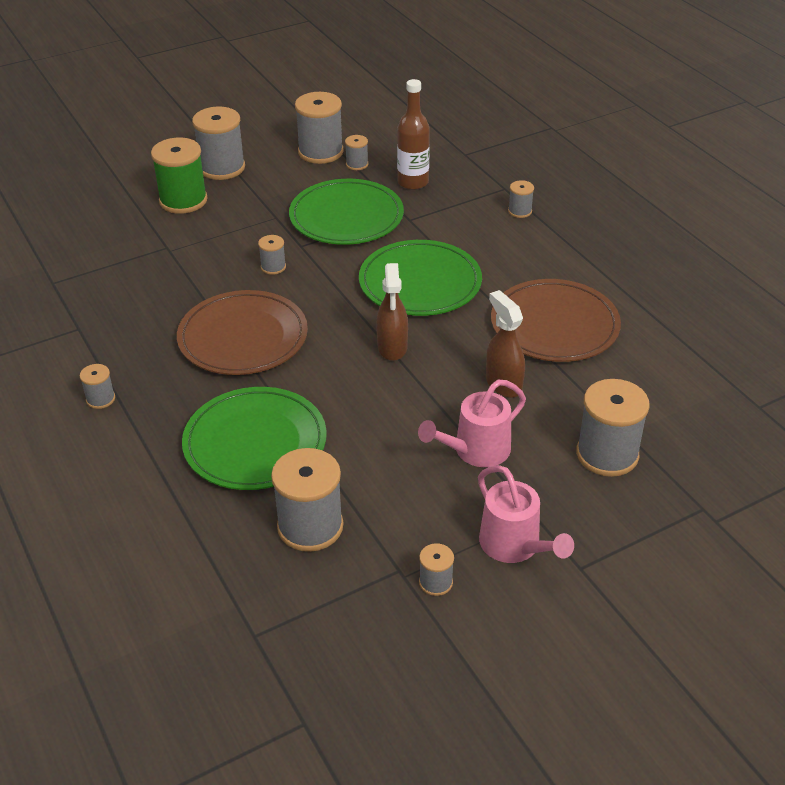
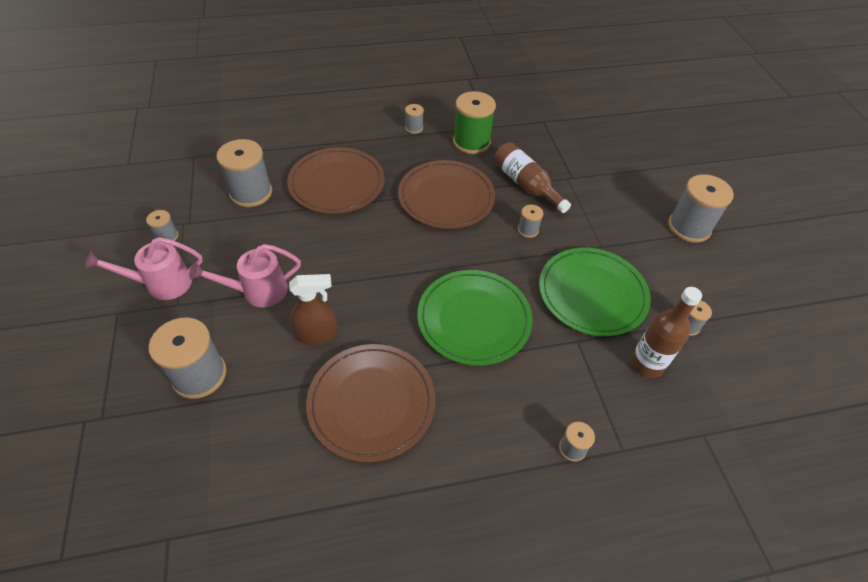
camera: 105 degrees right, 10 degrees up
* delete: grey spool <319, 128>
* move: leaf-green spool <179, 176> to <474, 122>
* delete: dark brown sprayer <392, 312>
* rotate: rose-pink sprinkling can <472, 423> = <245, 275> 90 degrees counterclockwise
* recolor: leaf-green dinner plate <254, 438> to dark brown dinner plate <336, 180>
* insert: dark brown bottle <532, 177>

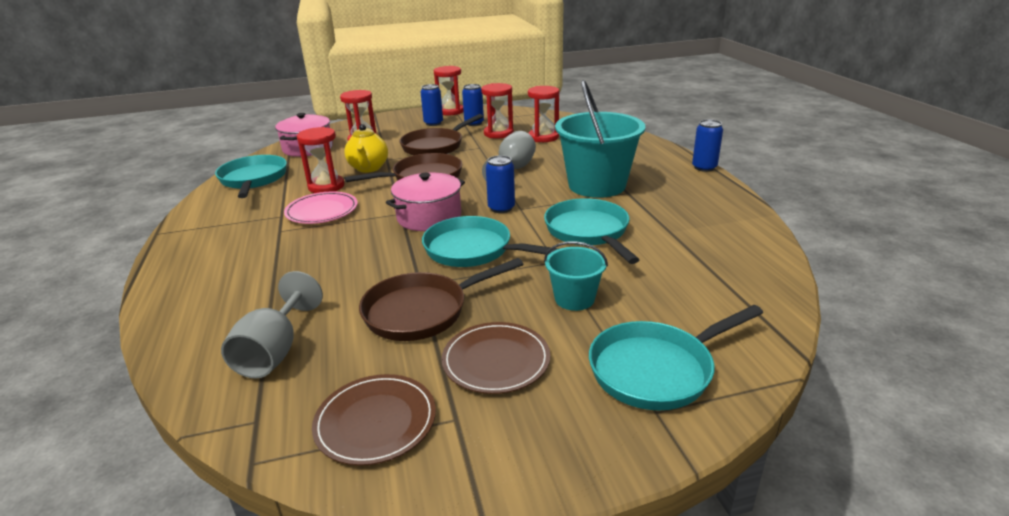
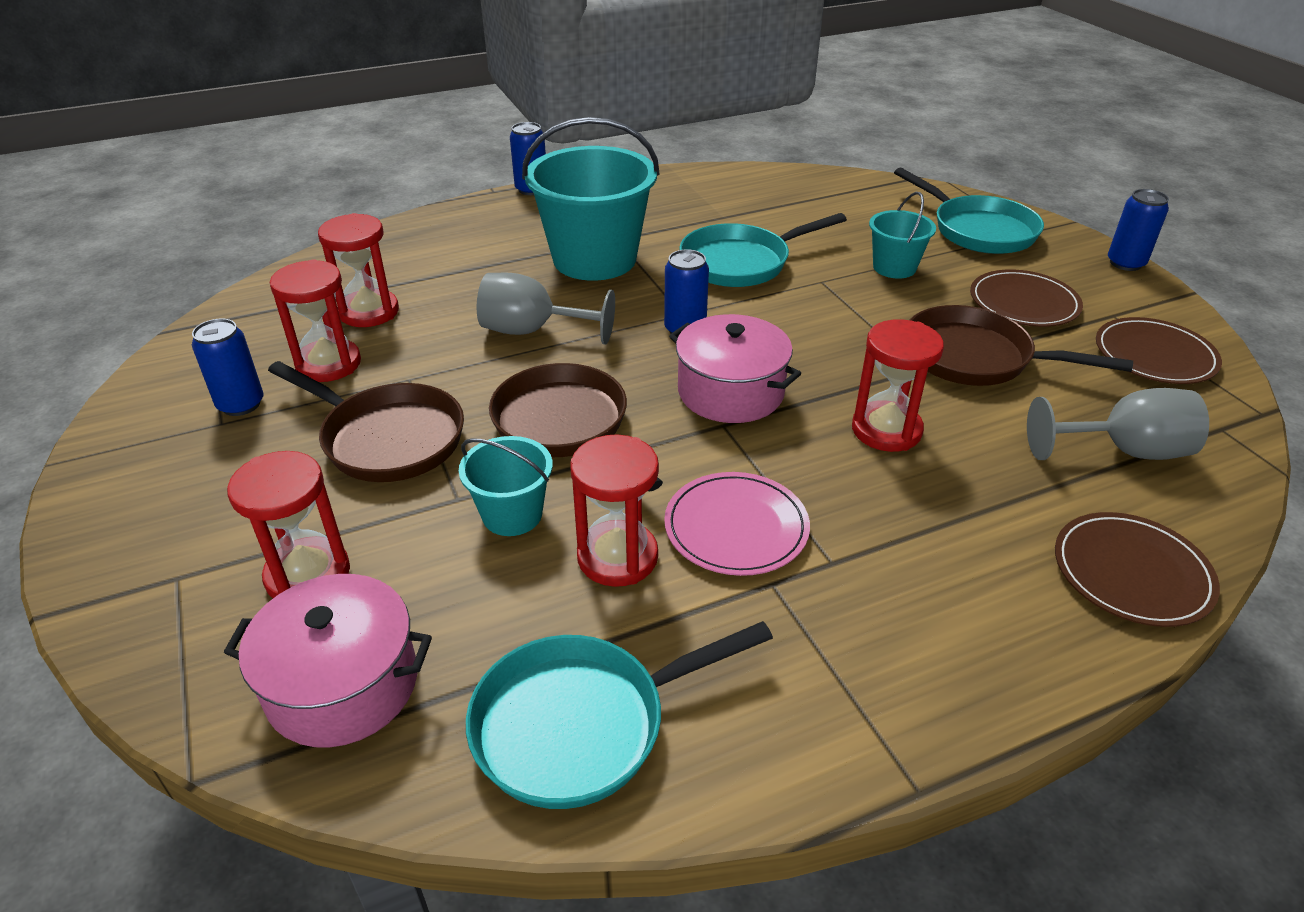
camera: 100 degrees left, 10 degrees up
* move: scarlet hourglass <448, 91> to <898, 385>
* move: blue tin <431, 105> to <1138, 230>
* replace: yellow china teapot <366, 148> to teal bucket <506, 486>
* delete: teal skillet <490, 241>
* rotate: dark brown skillet <441, 299> = <1021, 345> 150 degrees clockwise
* insert: dark brown dinner plate <1137, 569>

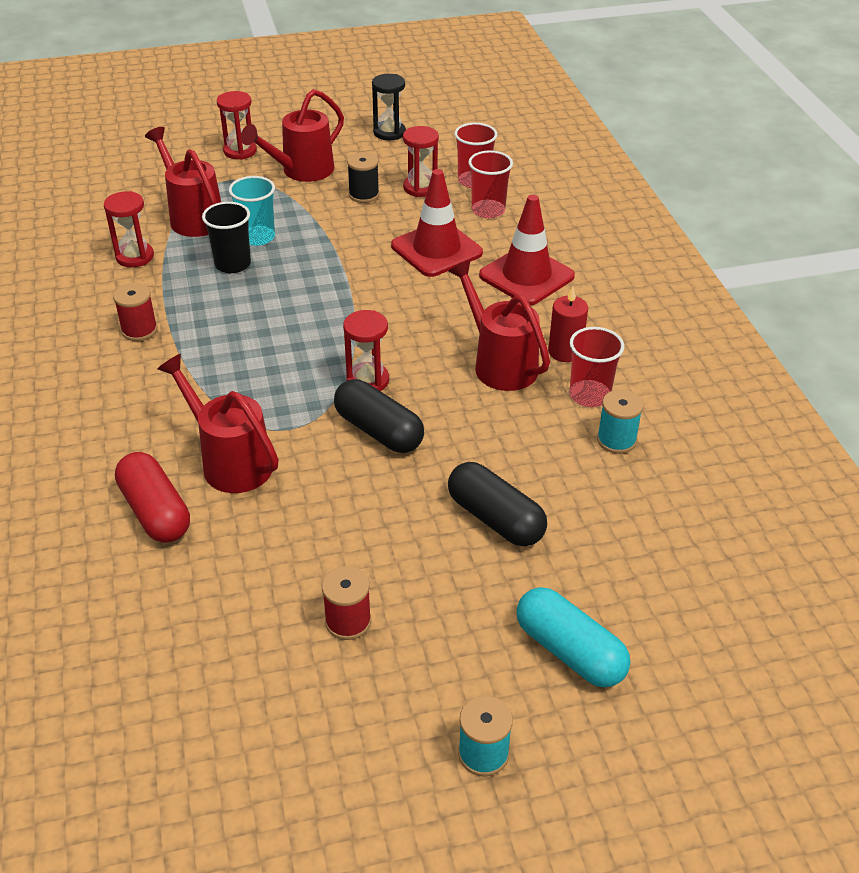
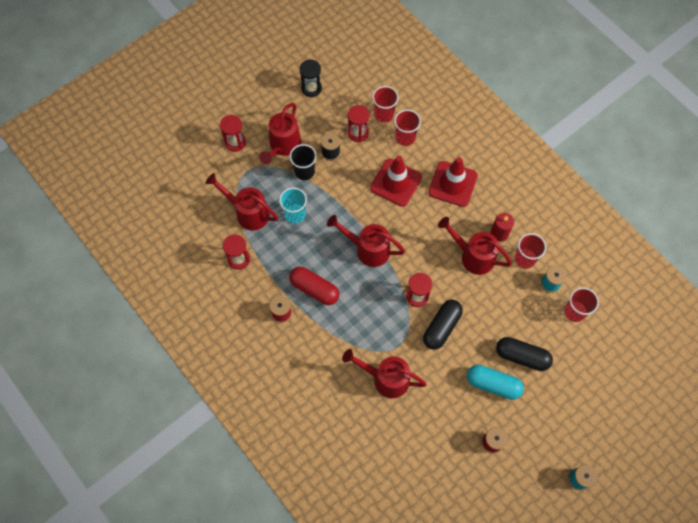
camera: 25 degrees left, 25 degrees up
* move: ebony tumbler <226, 237> to <303, 162>
* rotate: ebony pill shape <379, 416> = <443, 325> 75 degrees counterclockwise
* move: scarlet pill shape <152, 497> to <314, 286>
* move: teal pill shape <573, 637> to <495, 382>
* insert: scarlet sprinkling can <366, 241>
* insert: scarlet tumbler <581, 304>

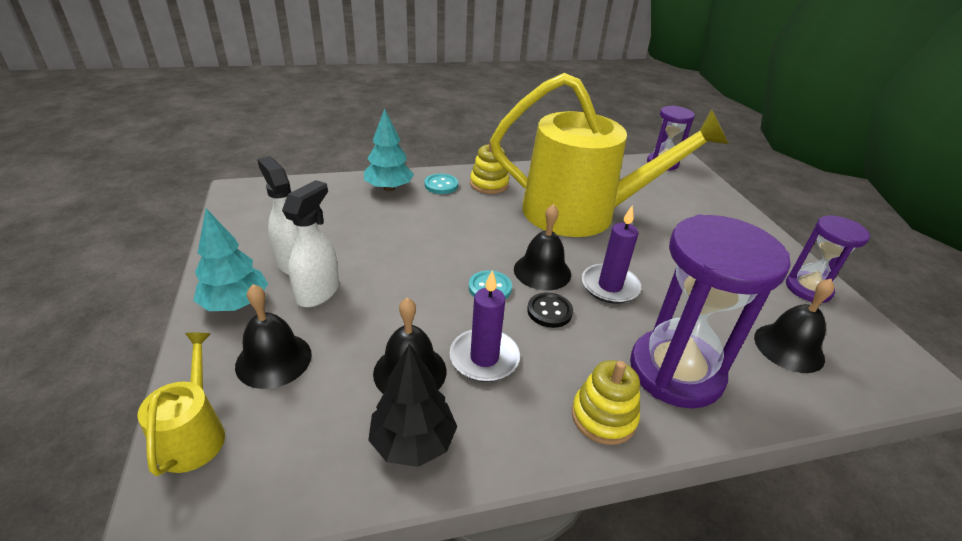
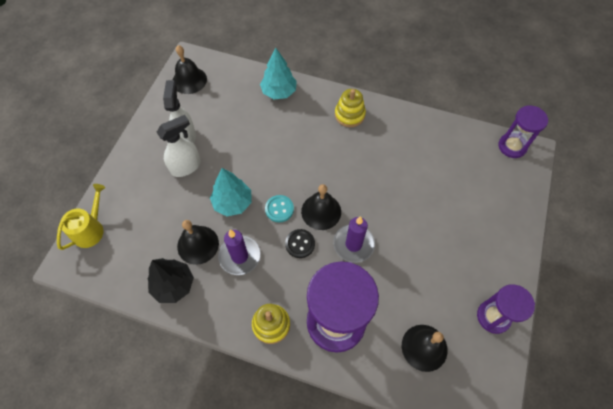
camera: 35 degrees right, 25 degrees up
* delete: yellow sprinkling can <609, 155>
* delete: teal button <441, 184>
* move: teal toy tree <230, 259> to <230, 192>
* move: ebony hand bell <273, 336> to <190, 69>

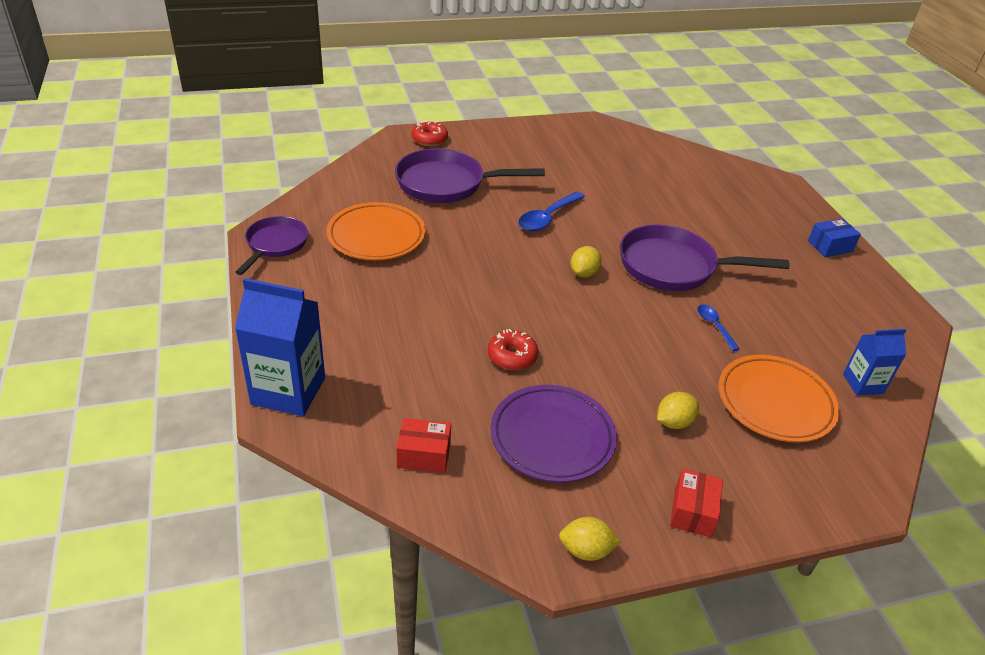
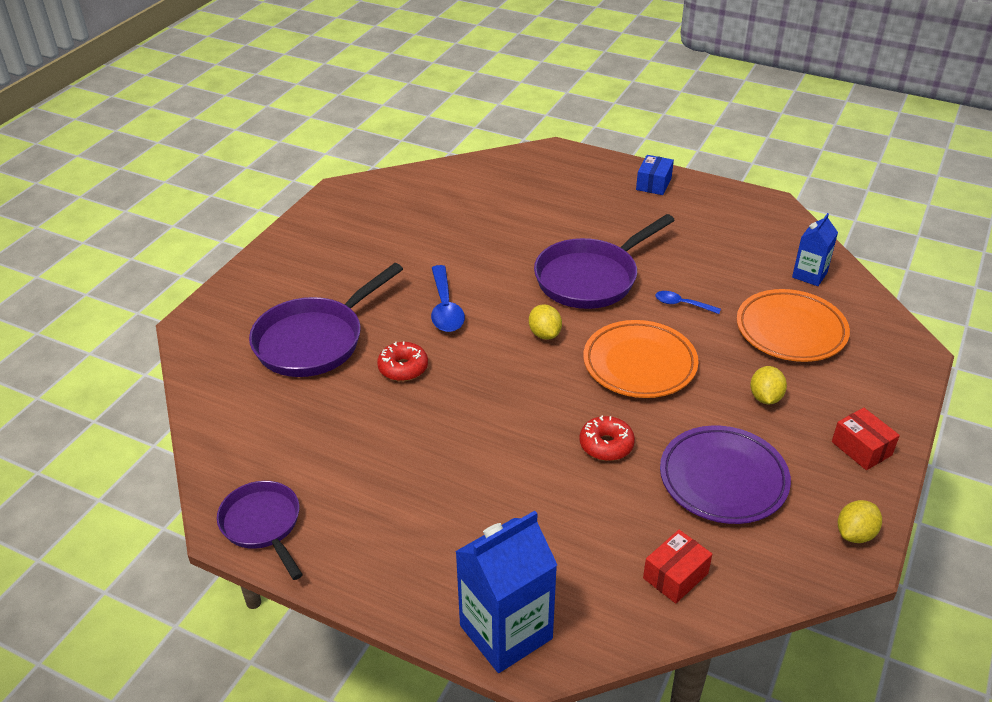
camera: 45 degrees left, 0 degrees up
* move: scarlet glazed donut <430, 134> to <402, 361>
* move: orange-coloured dinner plate <376, 231> to <641, 359>

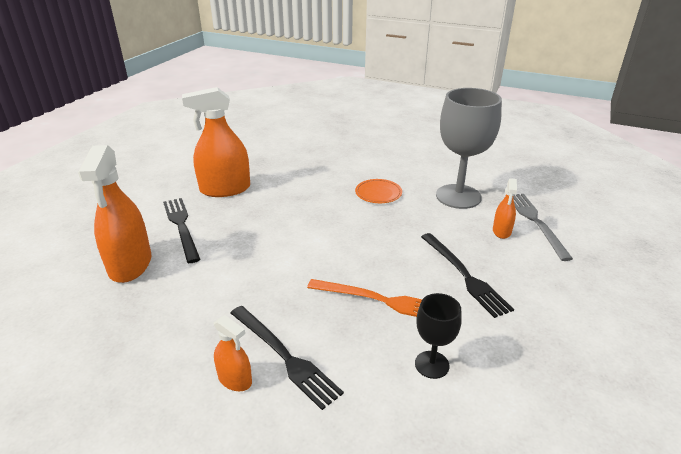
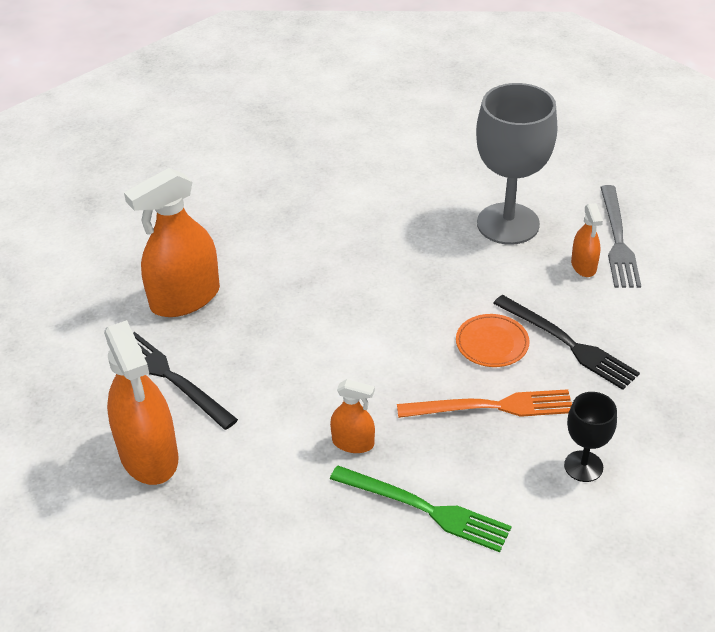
camera: 20 degrees left, 10 degrees up
* move: orange-coloured dinner plate <378, 191> to <492, 340>
* rotate: grey dinner fork <543, 227> = <620, 236> 150 degrees counterclockwise
* recolor: ebony dinner fork <287, 358> to leaf-green dinner fork <421, 508>
* move: orange-coloured sprayer <233, 353> to <352, 416>

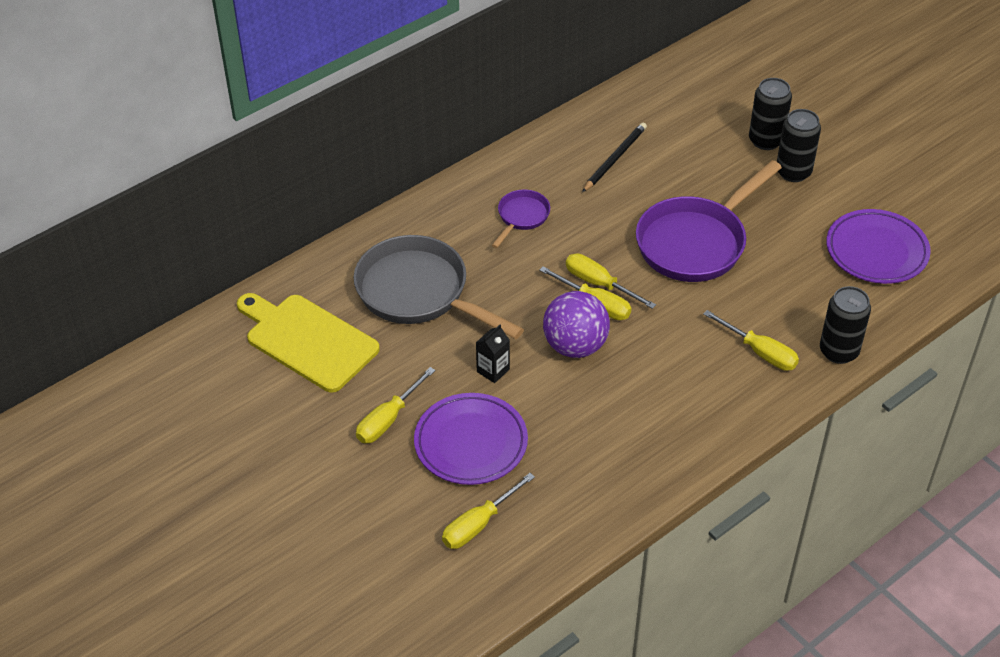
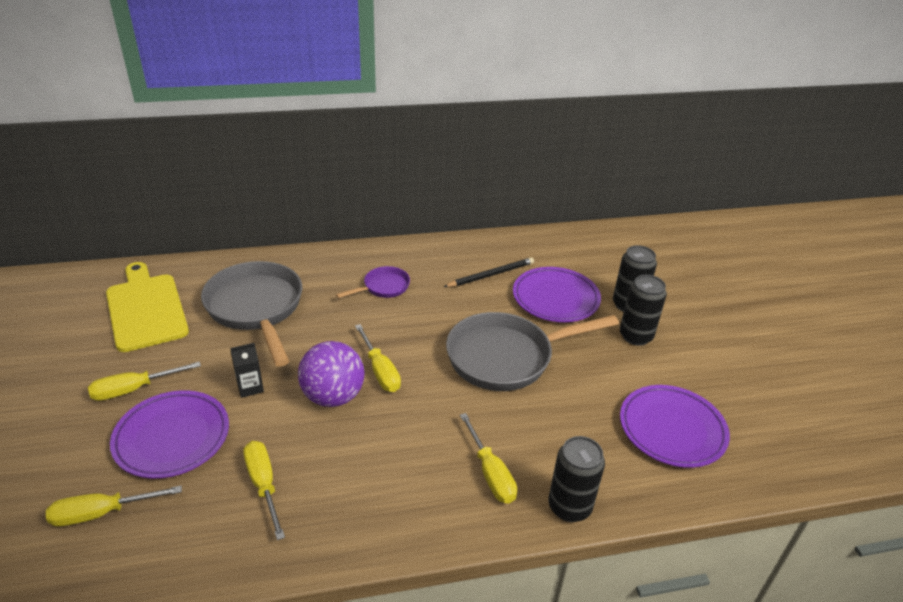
camera: 25 degrees right, 10 degrees down
* recolor: purple skillet <709, 221> to grey skillet <532, 351>
* move: yellow flat screwdriver <611, 281> to <264, 490>
* insert: purple dinner plate <557, 294>

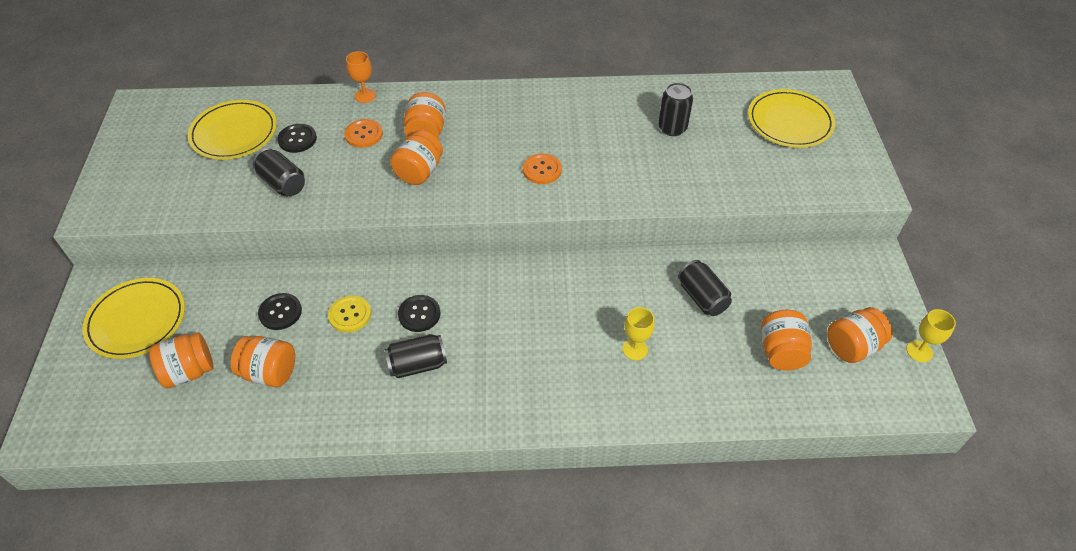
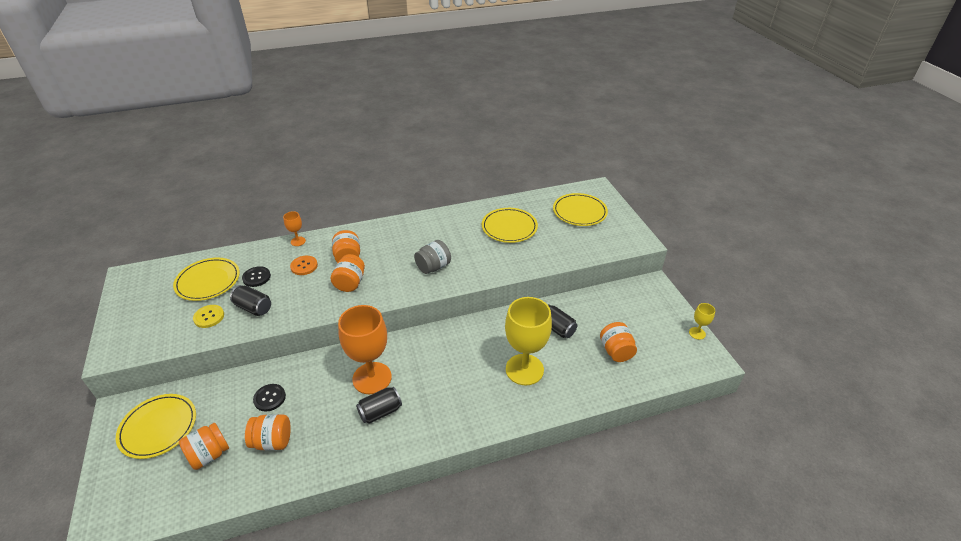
camera: 15 degrees left, 10 degrees down
* replace: ebony tin <675, 109> to yellow dinner plate <510, 225>
* replace: orange-coloured button <542, 168> to grey preserve jar <432, 257>
* move: yellow button <349, 314> to <208, 316>
* replace: ebony button <419, 313> to orange-coloured chalice <365, 349>
* resize: yellow chalice <639, 333> = <528, 341> x2.24
* delete: orange-coloured preserve jar <860, 335>

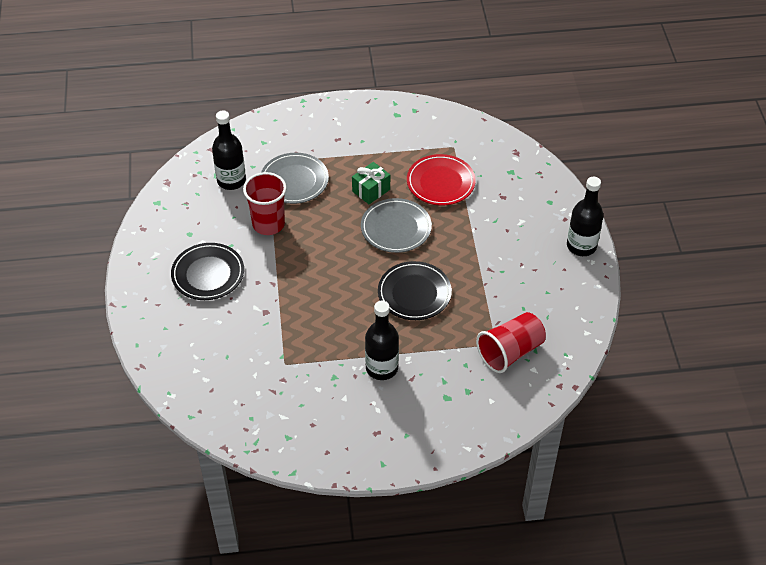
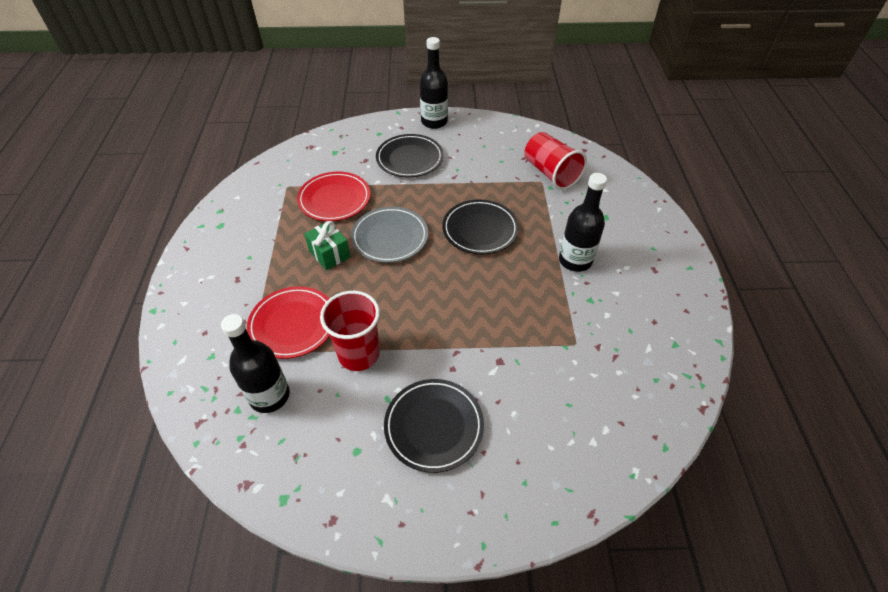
camera: 85 degrees left, 0 degrees up
* recolor: grey dinner plate <295, 178> to scarlet dinner plate <288, 322>
* insert: ebony dinner plate <410, 155>

